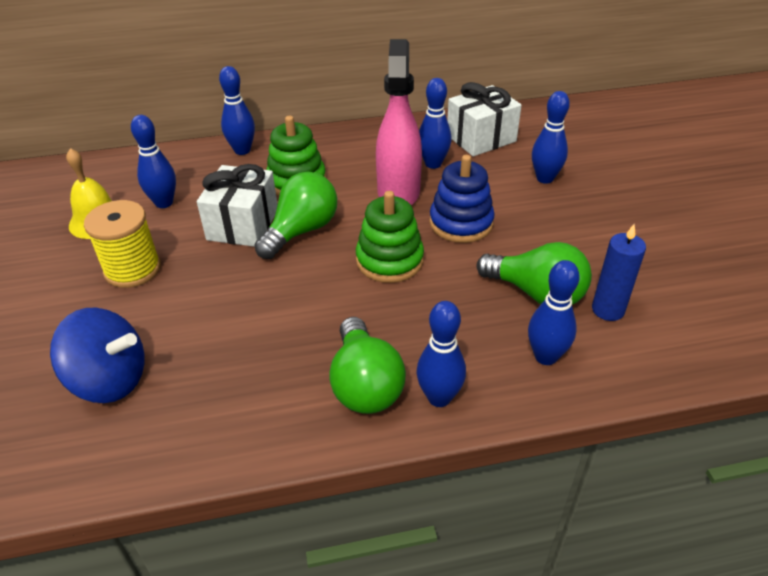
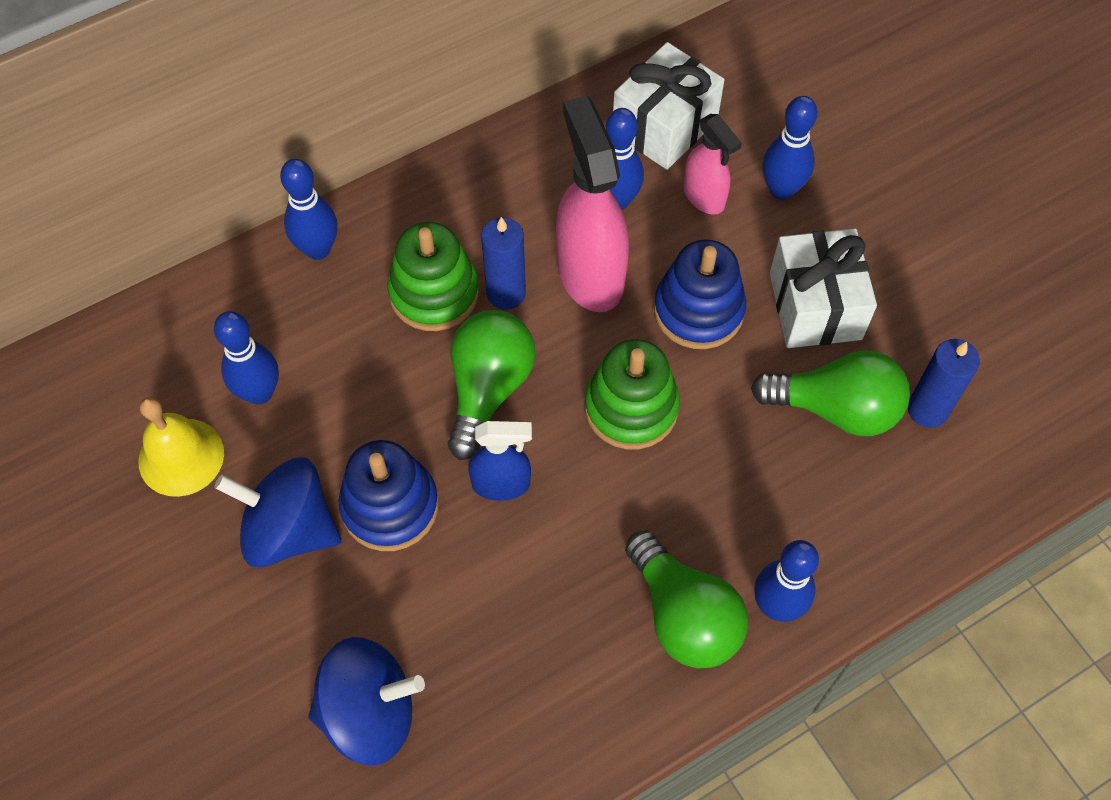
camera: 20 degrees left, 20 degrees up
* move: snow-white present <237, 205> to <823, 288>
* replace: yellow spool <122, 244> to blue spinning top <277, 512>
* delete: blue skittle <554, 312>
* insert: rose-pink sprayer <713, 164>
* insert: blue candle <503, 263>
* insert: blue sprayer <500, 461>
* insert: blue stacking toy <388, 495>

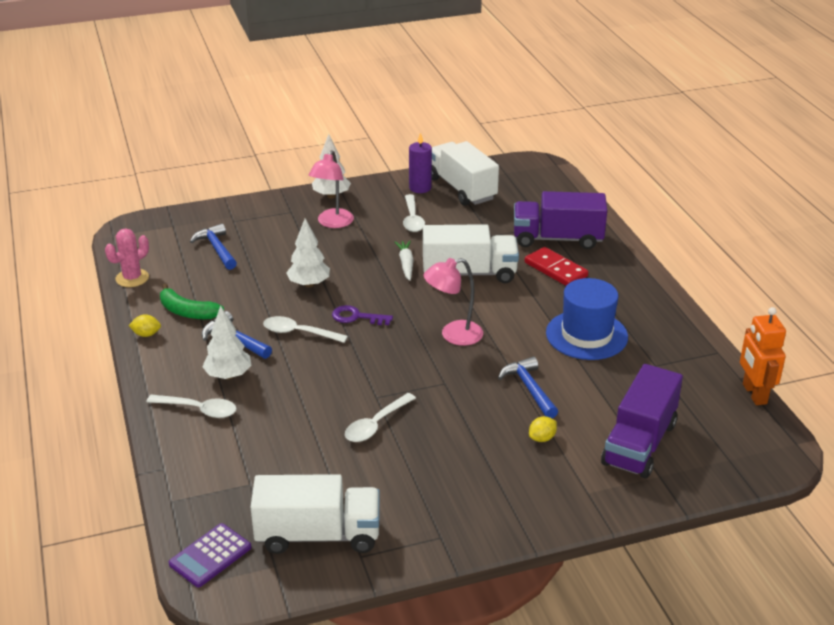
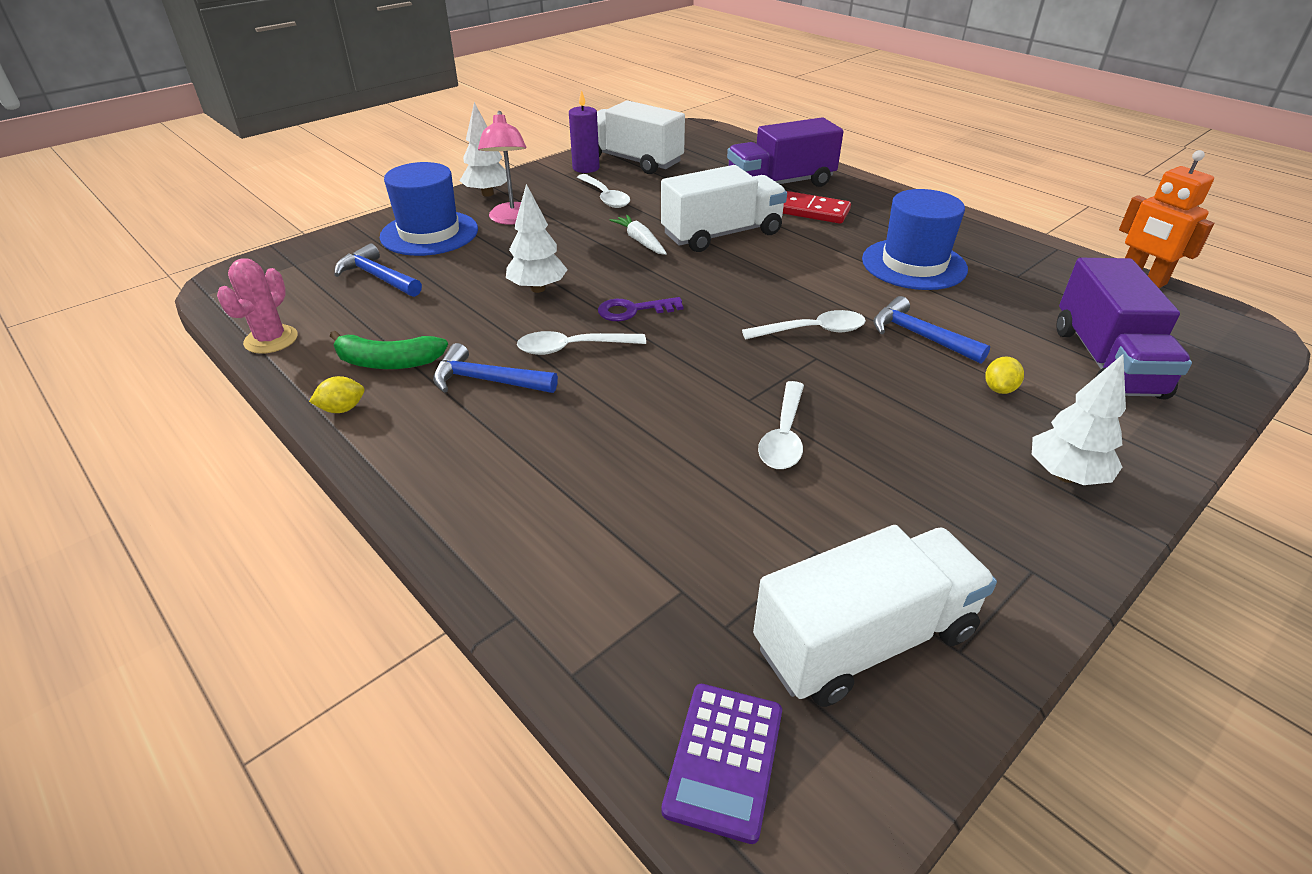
camera: 25 degrees left, 5 degrees up
* delete: rose-pink reading lamp <453, 302>
* move: snow-white toy tree <226, 342> to <1079, 419>
* move: snow-white spoon <192, 406> to <804, 324>
* insert: blue tall hat <429, 209>

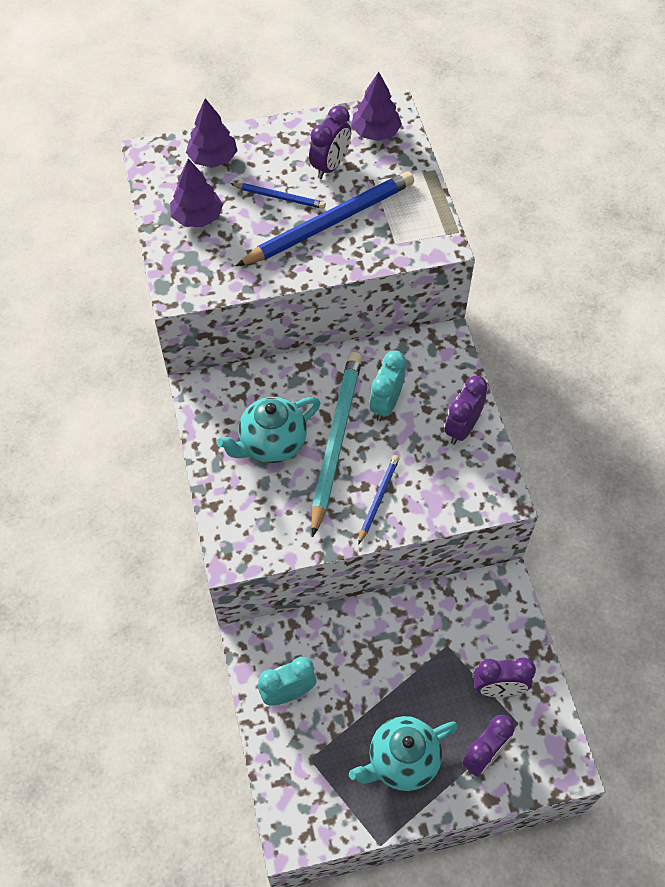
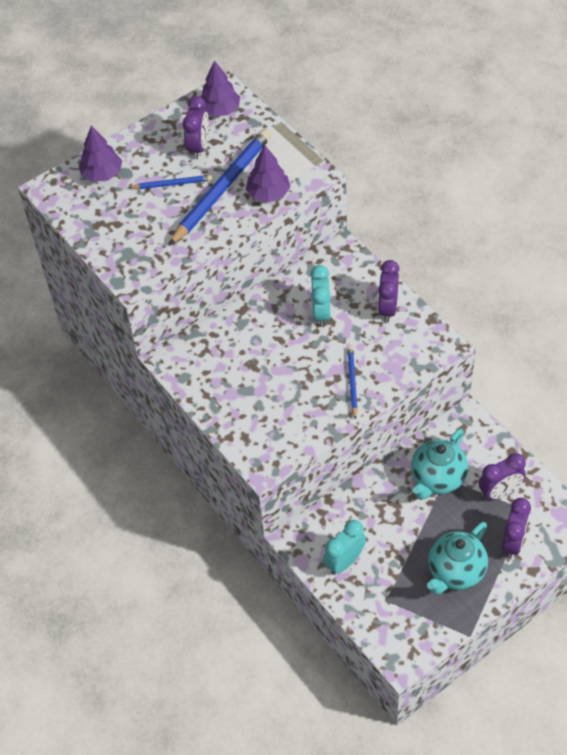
camera: 20 degrees left, 5 degrees down
* move: purple toy tree <196, 192> to <268, 173>
* delete: teal lead pencil <336, 444>
* move: teal china teapot <268, 430> to <439, 464>

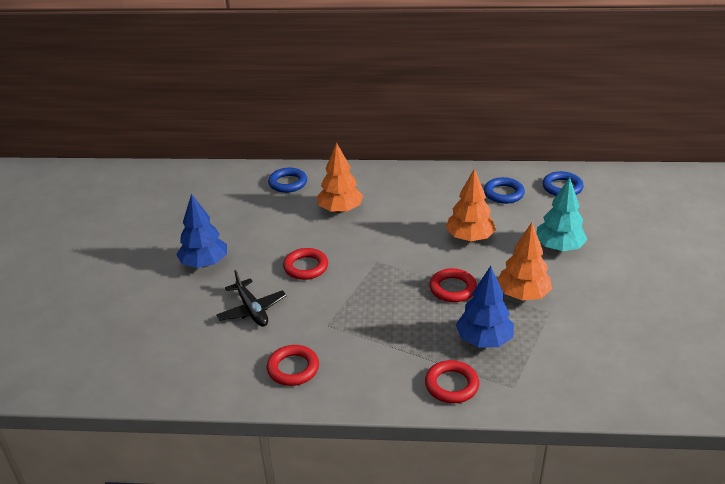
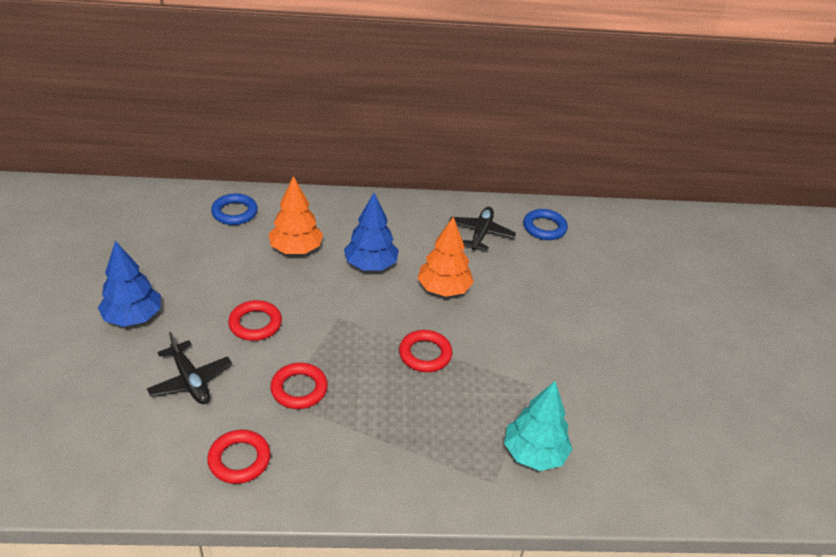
camera: 10 degrees left, 5 degrees up
* replace: blue torus <504, 190> to ebony plane <482, 229>
* move: teal toy tree <561, 214> to <538, 426>
* delete: orange-coloured toy tree <525, 261>
* move: blue toy tree <485, 307> to <371, 231>
* move: scarlet torus <452, 381> to <299, 386>

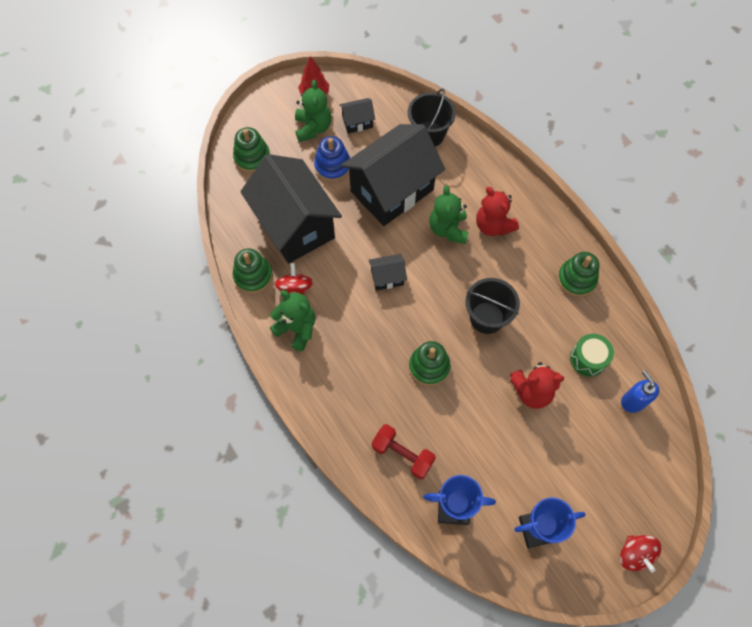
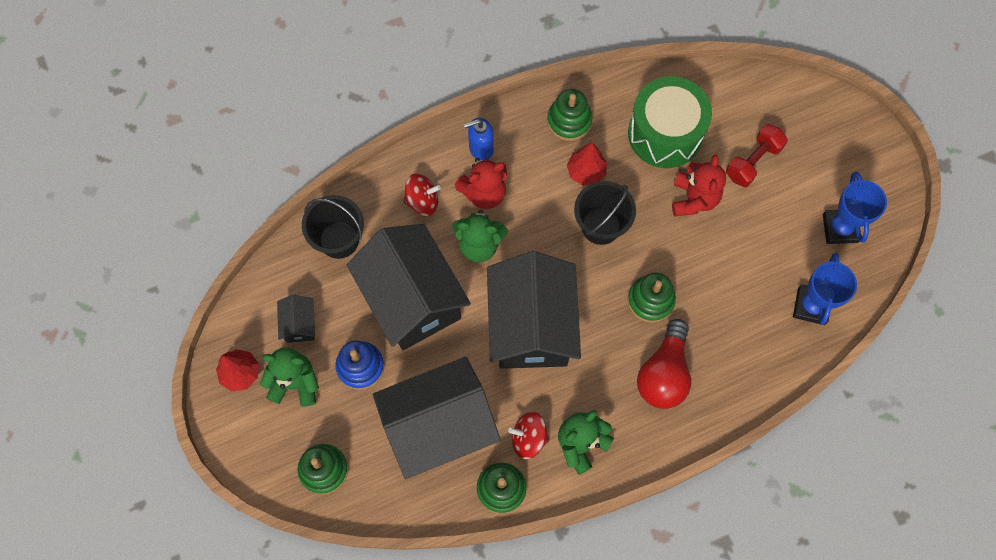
camera: 80 degrees left, 5 degrees up
* resize: ebony toy house <388, 272> = <534, 310> x2.40
* resize: leaf-green toy drum <592, 355> = <670, 122> x1.87
* move: blue soap dispenser <640, 392> to <479, 139>
* move: scarlet hand weight <404, 451> to <757, 155>
* move: scarlet spinning top <640, 554> to <422, 194>
* insert: scarlet toy tree <587, 164>
* insert: scarlet light bulb <664, 364>

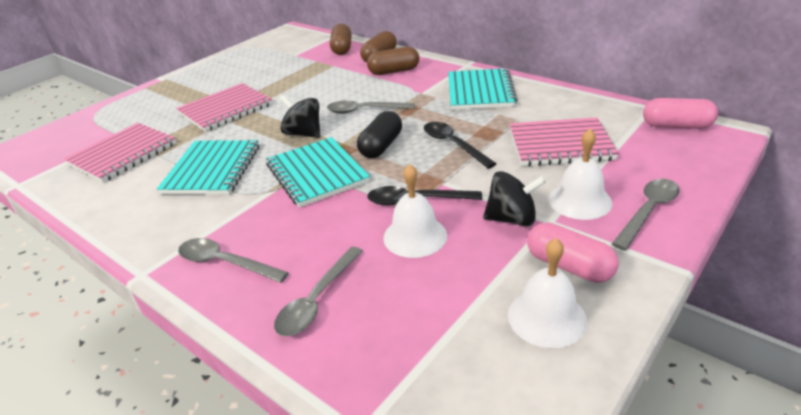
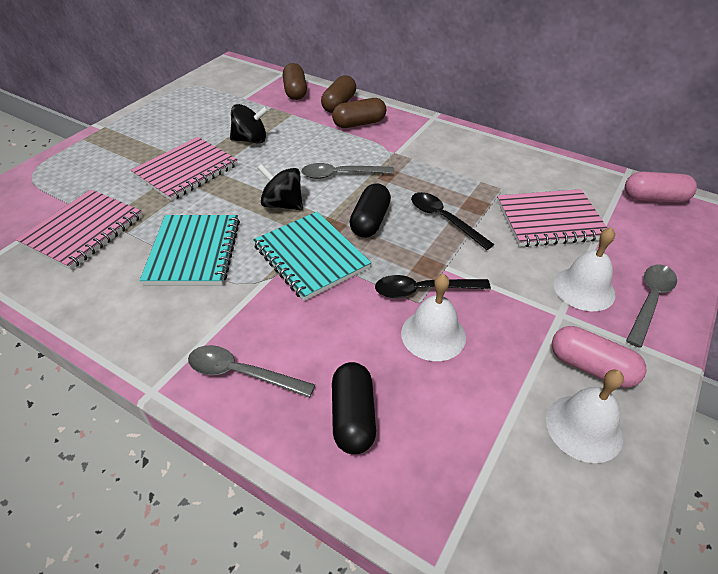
camera: 10 degrees left, 10 degrees up
* delete: teal notepad <483, 89>
* move: ebony spinning top <514, 198> to <249, 124>
* replace: grey spoon <318, 291> to ebony pill shape <354, 408>

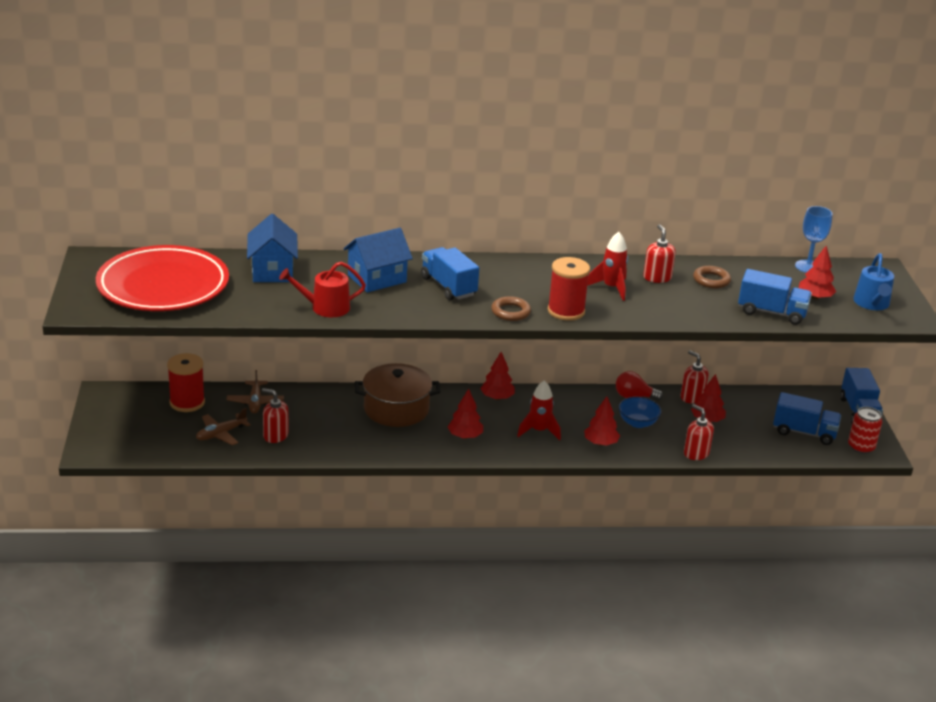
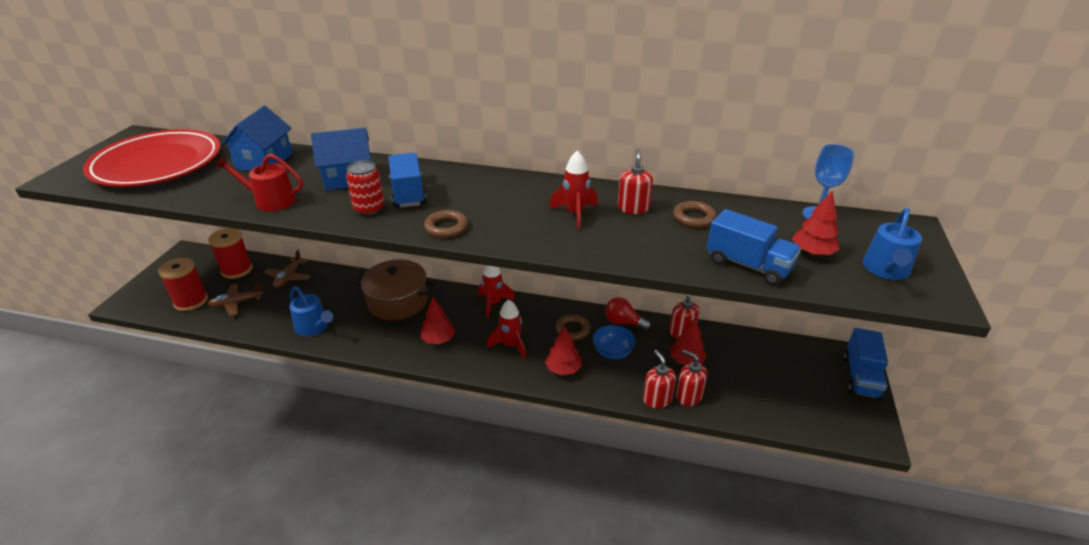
camera: 20 degrees right, 5 degrees up
* move: scarlet spool <569, 289> to <183, 284>
* replace: scarlet toy tree <497, 376> to scarlet spaceship <496, 291>
* move: scarlet soap dispenser <275, 415> to <691, 377>
* delete: blue truck <807, 418>
* move: scarlet tin <865, 430> to <365, 188>
* insert: blue sprinkling can <311, 311>
* insert: dark brown torus <572, 327>

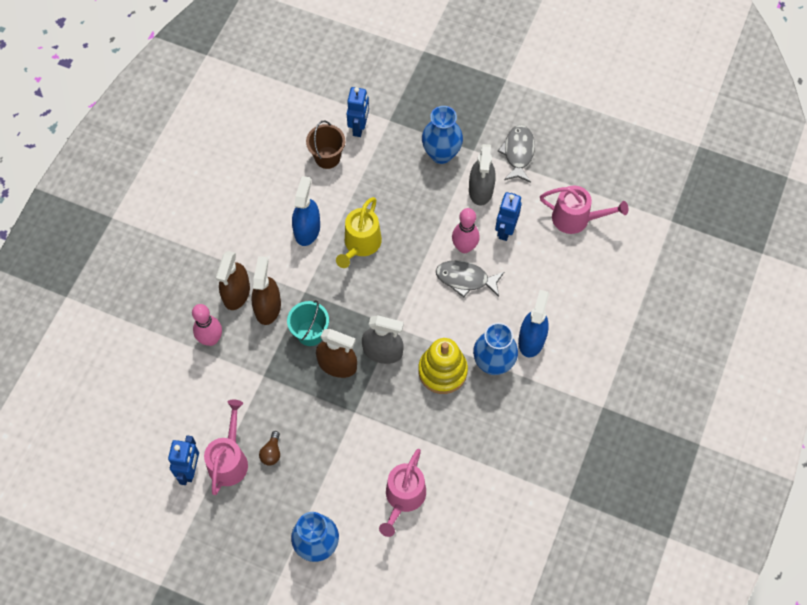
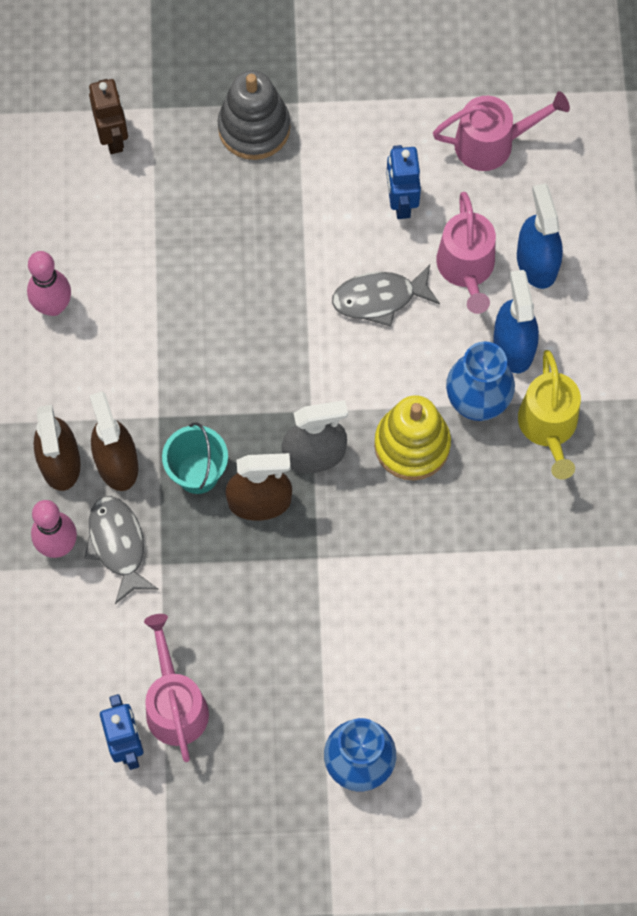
camera: 25 degrees left, 5 degrees up
* recolor: blue toy robot <358, 112> to dark brown toy robot <108, 116>
* replace: blue vase <442, 135> to grey stacking toy <253, 115>
* delete: dark brown bucket <325, 145>
* move: grey fish <516, 154> to <122, 550>
* delete: grey sprayer <482, 175>
* move: blue sprayer <306, 211> to <540, 236>
* move: yellow sprinkling can <359, 232> to <549, 415>
* move: rose-pink skittle <466, 230> to <49, 283>
* delete: dark brown light bulb <269, 448>
* move: rose-pink sprinkling can <402, 493> to <466, 253>

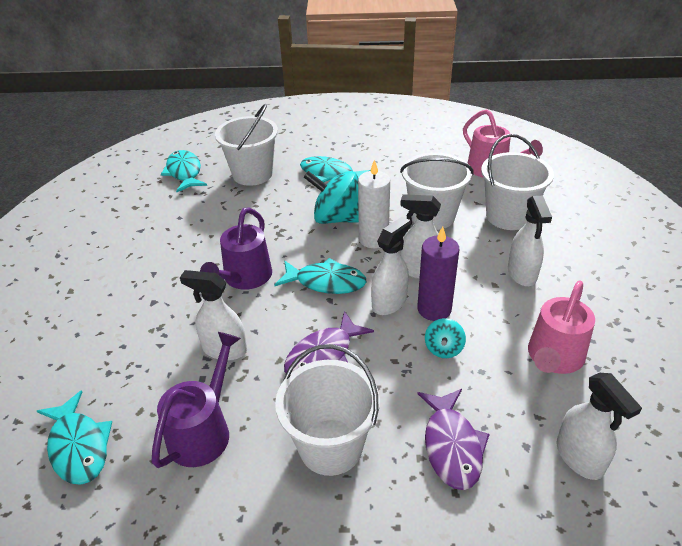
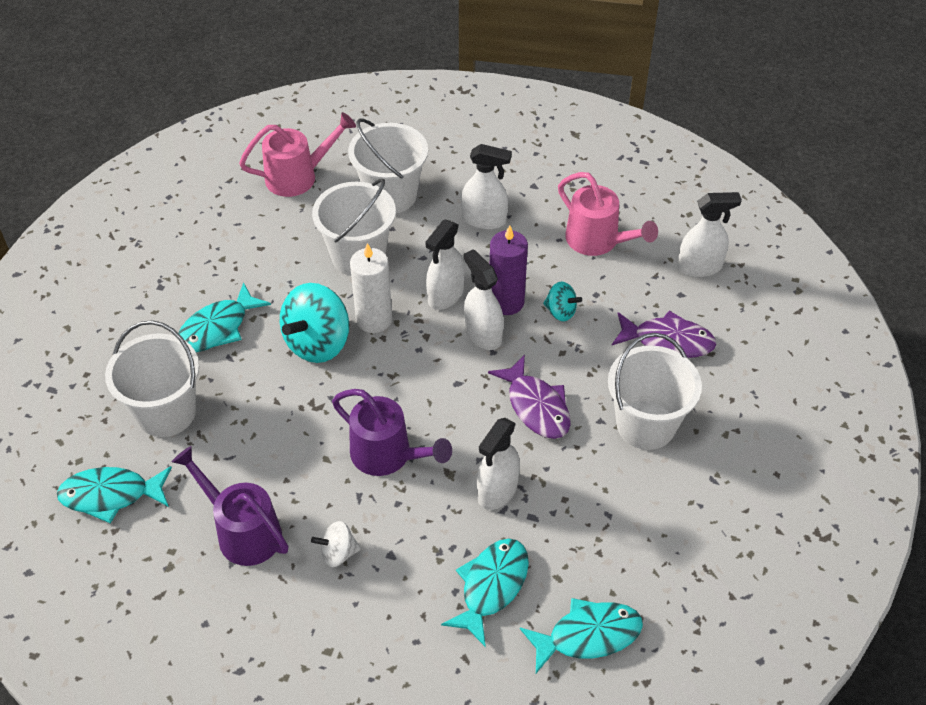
camera: 75 degrees left, 10 degrees up
* move: teal fish <320, 276> to <485, 593>
* move: purple sprinkling can <196, 400> to <230, 506>
* insert: snow-white spinning top <336, 544>

